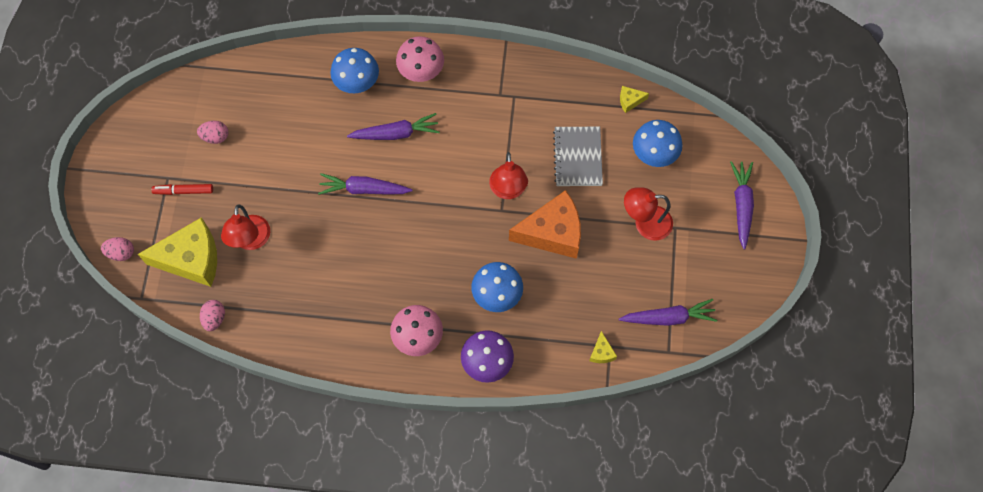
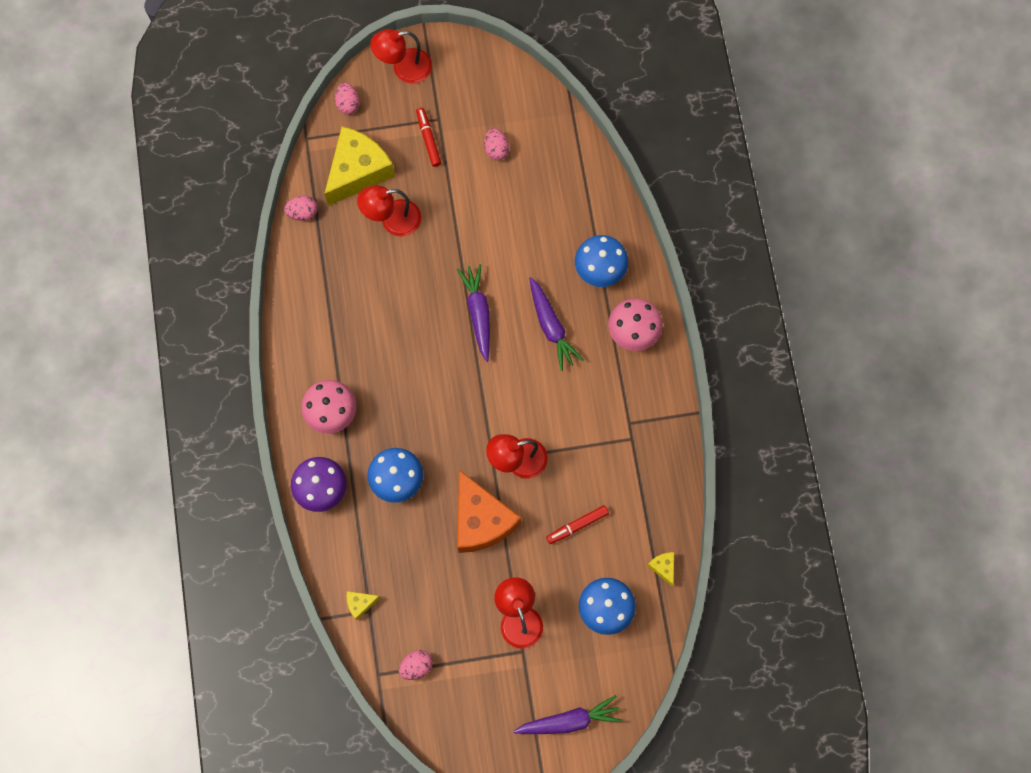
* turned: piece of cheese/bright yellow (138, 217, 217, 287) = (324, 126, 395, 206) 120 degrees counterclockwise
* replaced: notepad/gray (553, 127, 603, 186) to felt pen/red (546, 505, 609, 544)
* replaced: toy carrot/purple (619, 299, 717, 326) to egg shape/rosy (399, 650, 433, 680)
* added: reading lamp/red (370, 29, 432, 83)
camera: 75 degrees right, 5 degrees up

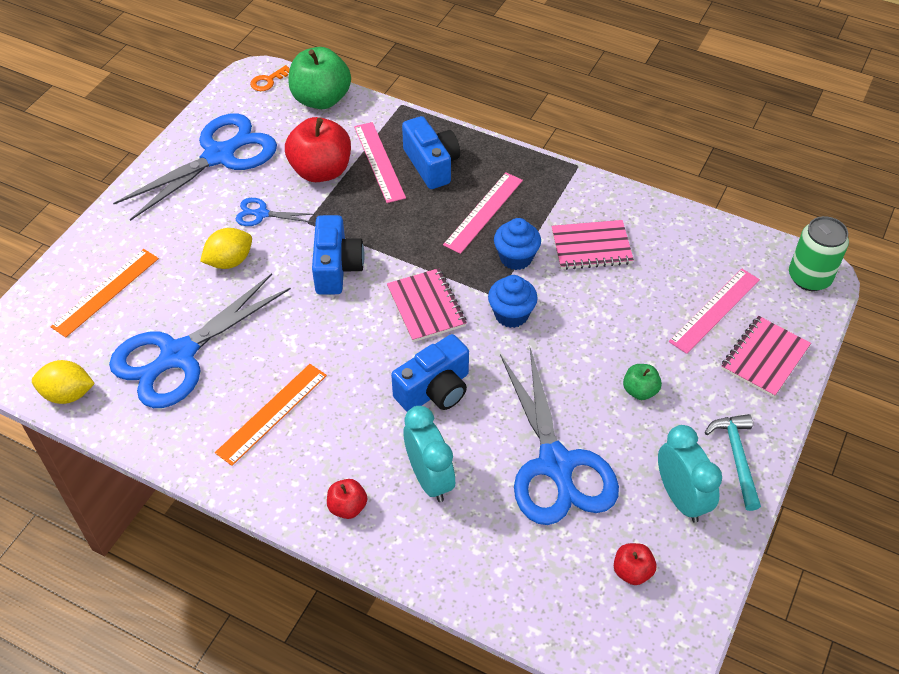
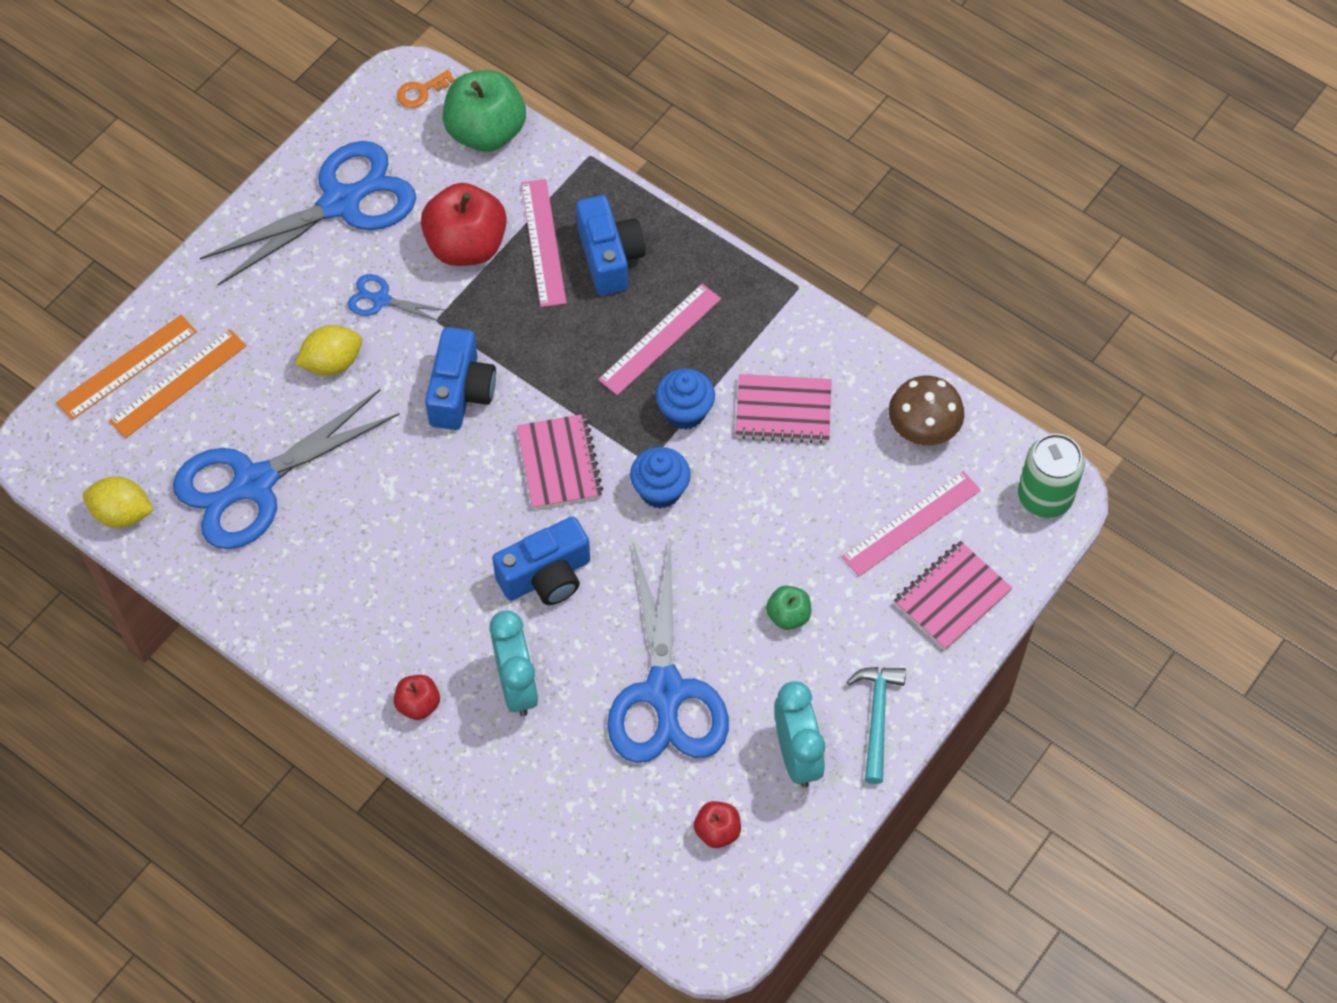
* moved: straightedge/bright orange (215, 364, 327, 466) to (56, 315, 197, 420)
* added: fungus/brown (889, 376, 964, 445)
camera: 10 degrees right, 10 degrees up

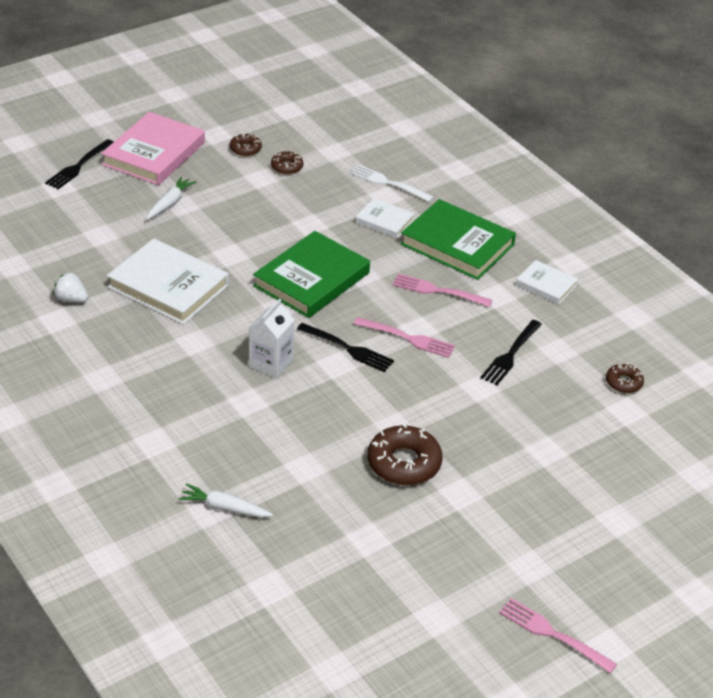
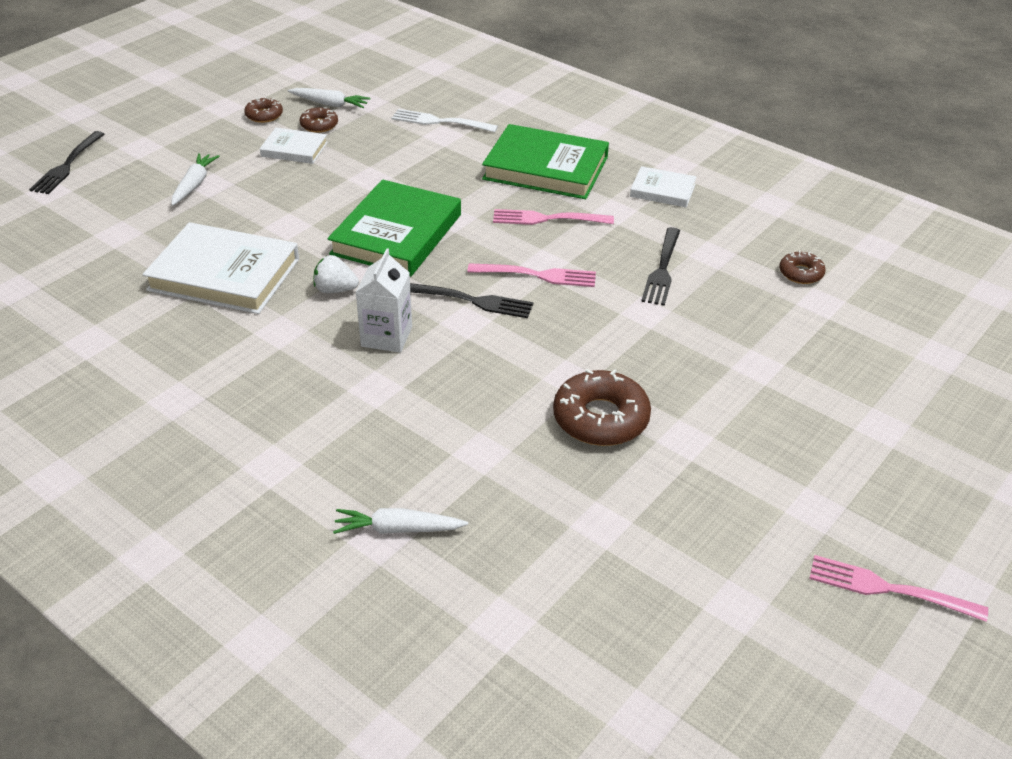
* moved: strawberry/pure white (53, 273, 88, 303) to (313, 255, 359, 293)
* removed: hardback/rosy (101, 112, 205, 185)
* moved: hardback/pure white (356, 198, 415, 238) to (260, 128, 328, 164)
* added: toy carrot/pure white (288, 88, 370, 108)
camera: 15 degrees left, 0 degrees up

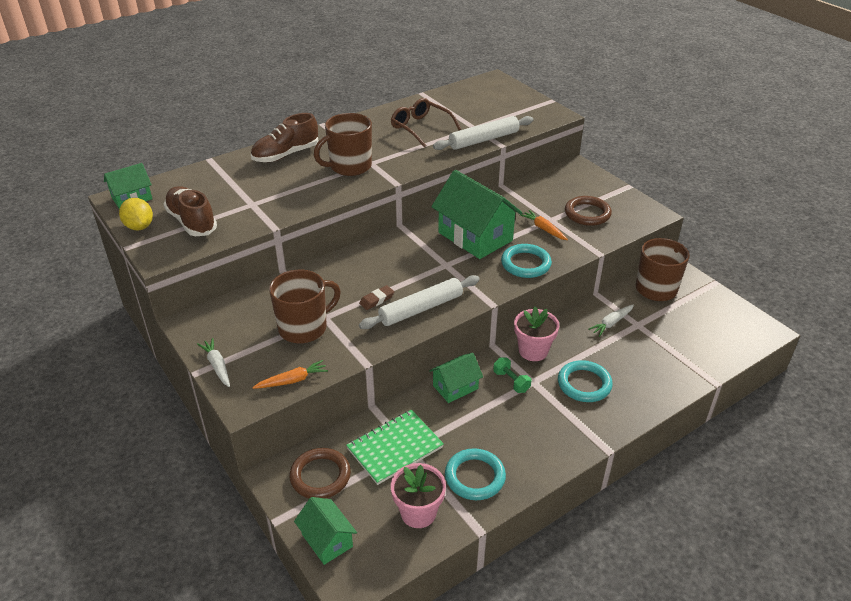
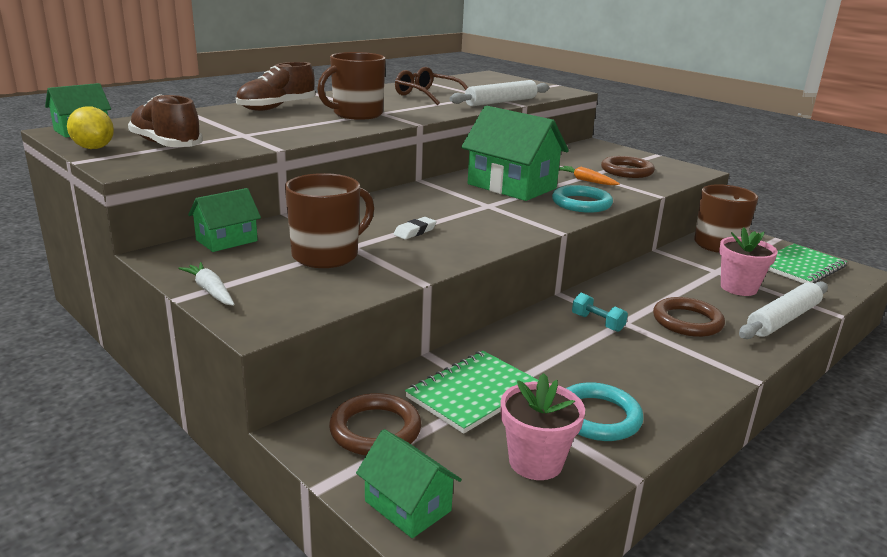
* removed: toy carrot/bright orange (252, 360, 328, 389)
* moved: dough roller/pure white (359, 275, 480, 329) to (739, 281, 828, 339)
* recoloured: pencil eraser/brown (359, 285, 394, 310) to pencil eraser/pure white (394, 217, 437, 239)
* moved: cottage/emerald (429, 353, 483, 403) to (188, 188, 261, 252)
* recoloured: hand weight/emerald (493, 358, 531, 393) to hand weight/turquoise (572, 293, 628, 332)
* moved: flower pot/rosy (514, 307, 559, 361) to (719, 227, 778, 296)
* recoloured: hoop/turquoise (558, 360, 613, 402) to hoop/brown (653, 297, 725, 337)
* removed: toy carrot/pure white (588, 304, 634, 337)
* added: notepad/emerald (768, 244, 847, 283)
camera: 10 degrees left, 15 degrees down

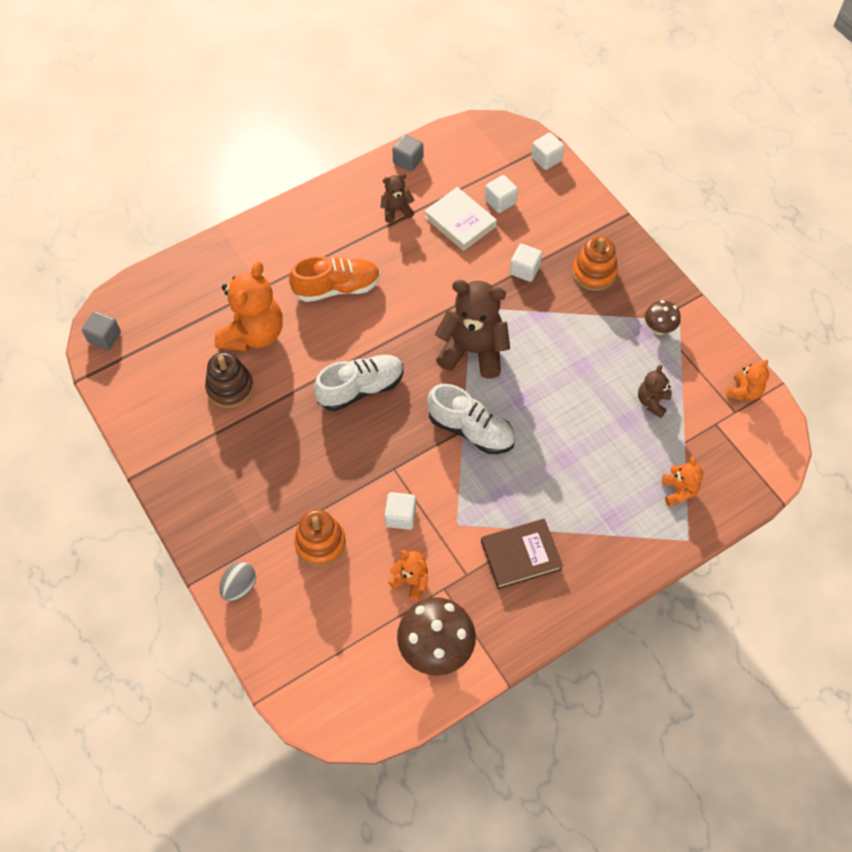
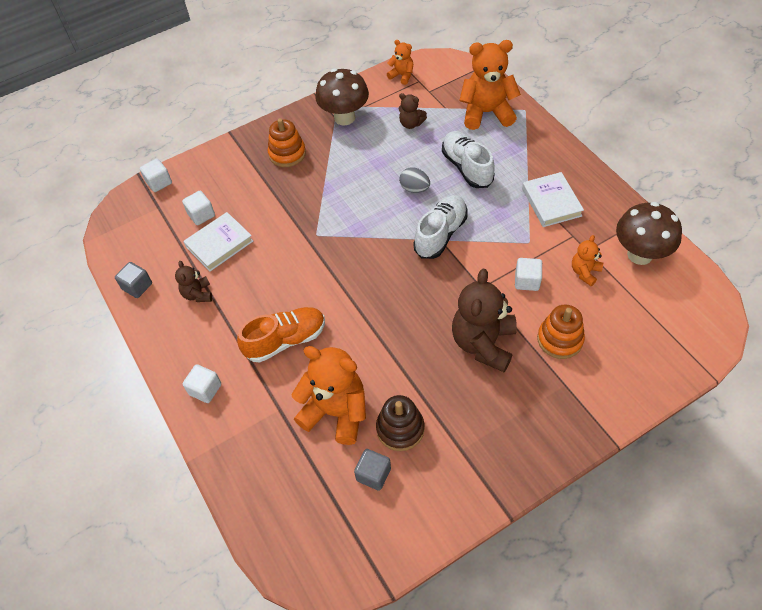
* moved: cube/gray (82, 311, 121, 350) to (354, 449, 391, 491)
* moved: egg shape/gray (219, 562, 256, 601) to (399, 167, 430, 193)
* turned: shoe/bright orange (289, 256, 381, 302) = (237, 307, 325, 362) 75 degrees clockwise
* moved: shoe/pure white (314, 355, 404, 411) to (442, 131, 495, 188)
* moved: teddy bear/brown (435, 280, 510, 379) to (452, 269, 517, 372)
* recoloured: hardback/brown (481, 519, 563, 589) to hardback/pure white (522, 172, 584, 227)
* moved: cube/pure white (510, 244, 542, 282) to (183, 364, 221, 403)
* resized: fungus/brown (645, 300, 681, 335) = (315, 69, 369, 126) x1.86
* resized: teddy bear/bright orange (662, 456, 703, 506) = (459, 40, 521, 130) x1.99
camera: 85 degrees left, 5 degrees down

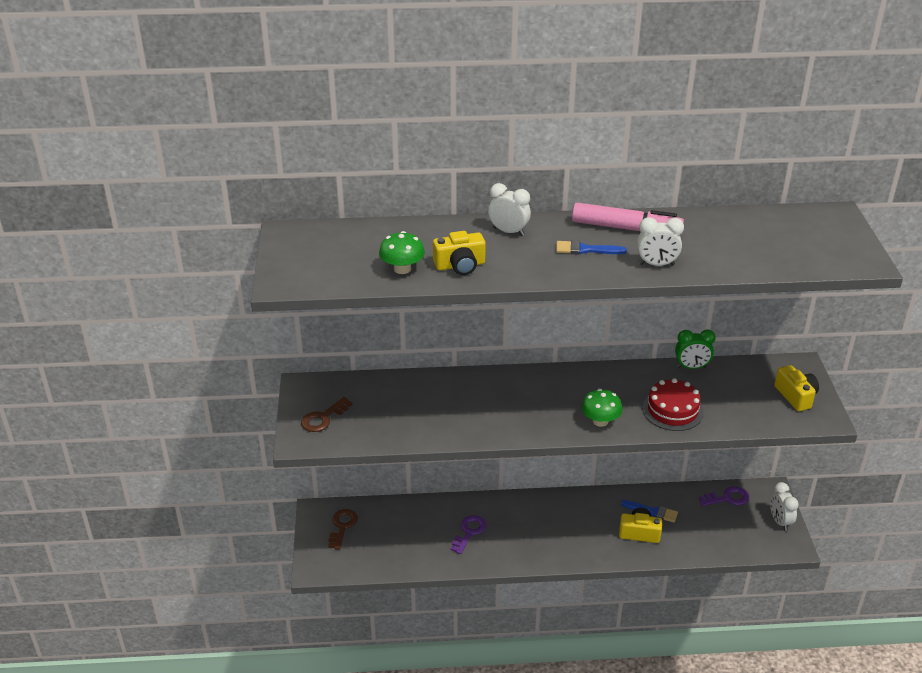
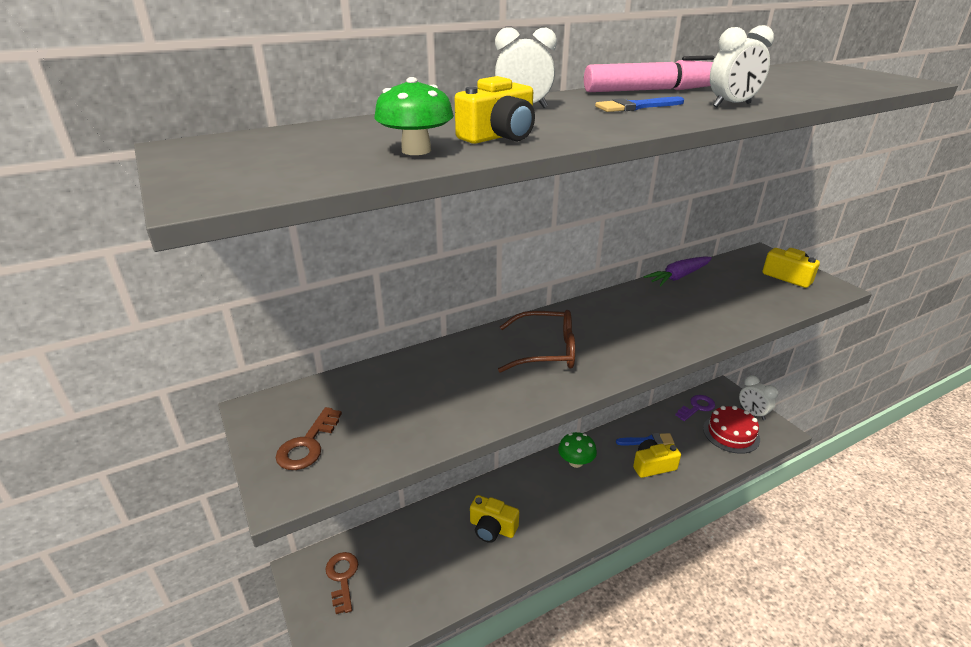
* replaced: key/purple (450, 515, 486, 554) to photo camera/bright yellow (470, 495, 519, 543)
* moved: fungus/emerald (581, 389, 623, 427) to (558, 432, 597, 468)
* moved: cake/red (642, 378, 704, 431) to (703, 406, 760, 454)
* replaced: alarm clock/emerald (675, 329, 716, 369) to toy carrot/purple (644, 256, 712, 286)
* added: eyeglasses/brown (498, 310, 575, 373)
camera: 25 degrees left, 5 degrees down

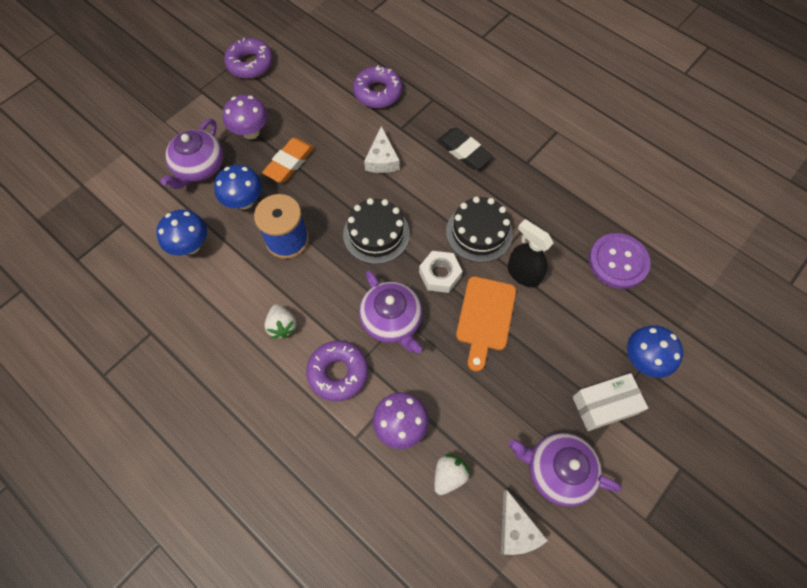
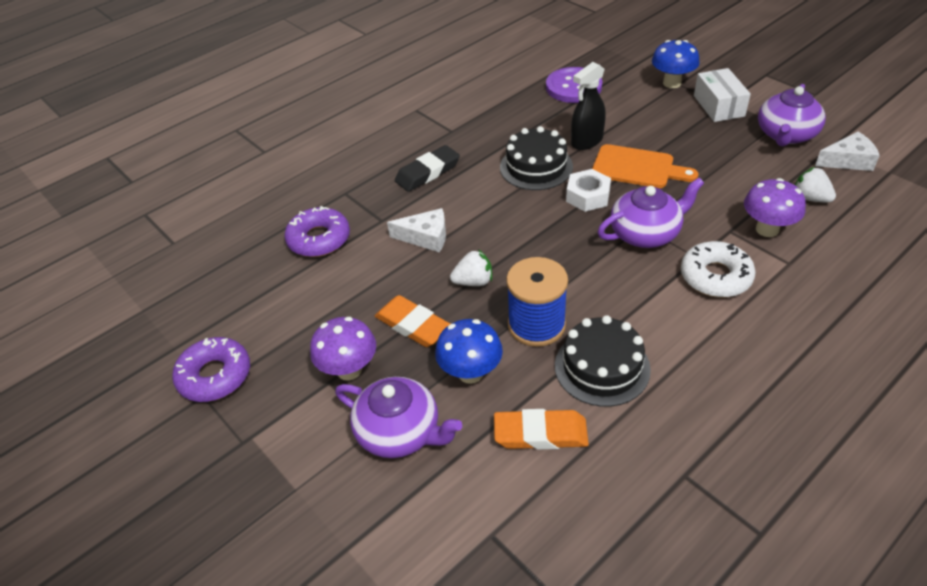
* replaced: fungus/blue (156, 210, 207, 256) to pencil eraser/bright orange (494, 409, 589, 450)
* moved: strawberry/pure white (264, 304, 297, 338) to (450, 249, 492, 286)
* recoloured: doughnut/purple (306, 341, 368, 401) to doughnut/pure white (681, 241, 756, 297)
* moved: cake/jet-black (343, 198, 410, 264) to (555, 315, 651, 407)
camera: 80 degrees left, 20 degrees down

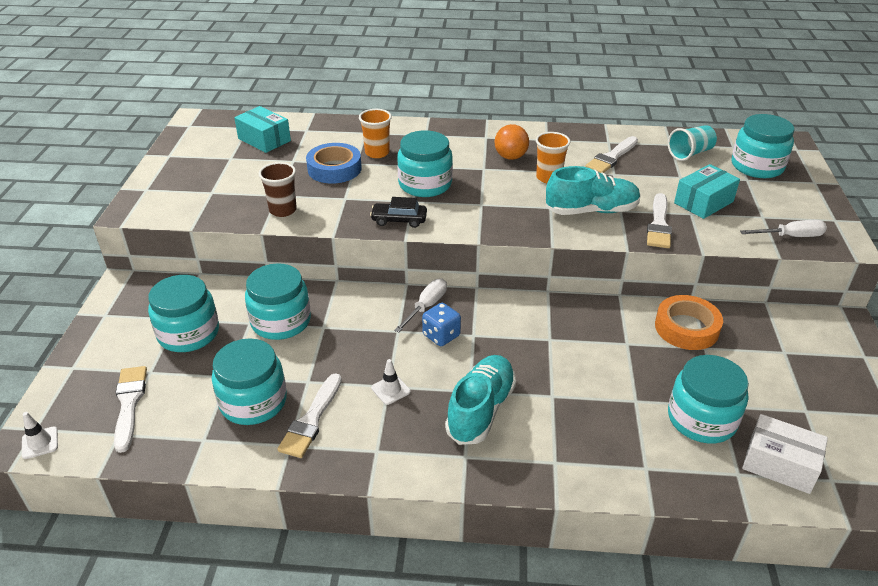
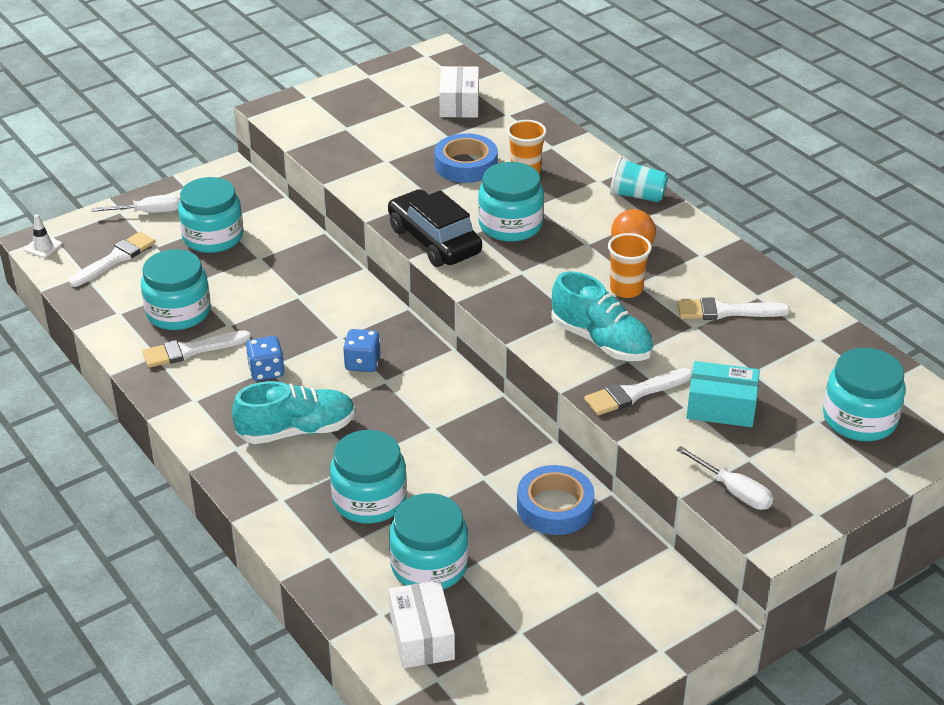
* recoloured: package/turquoise (234, 106, 291, 153) to package/pure white (439, 66, 479, 118)
* moved: jam jar/turquoise (245, 263, 311, 340) to (330, 430, 407, 524)
* removed: tumbler/brown (259, 162, 297, 217)
* resized: car/jet-black (370, 197, 427, 228) = (388, 189, 482, 267) x1.82
* replaced: safety cone/pure white (371, 359, 410, 405) to game die/blue (246, 336, 284, 381)
* moved: flat screwdriver/pure white (394, 278, 447, 333) to (91, 194, 180, 213)
* recoloured: tape/bright orange (655, 295, 723, 350) to tape/blue (517, 465, 595, 535)
* moved: tumbler/turquoise (668, 125, 717, 161) to (610, 157, 668, 202)
camera: 50 degrees right, 0 degrees up

